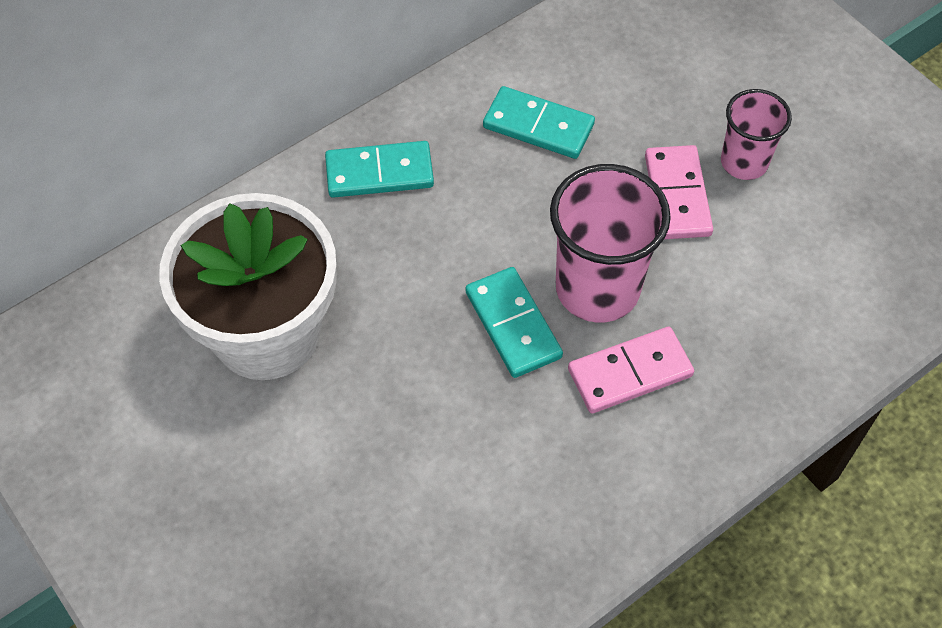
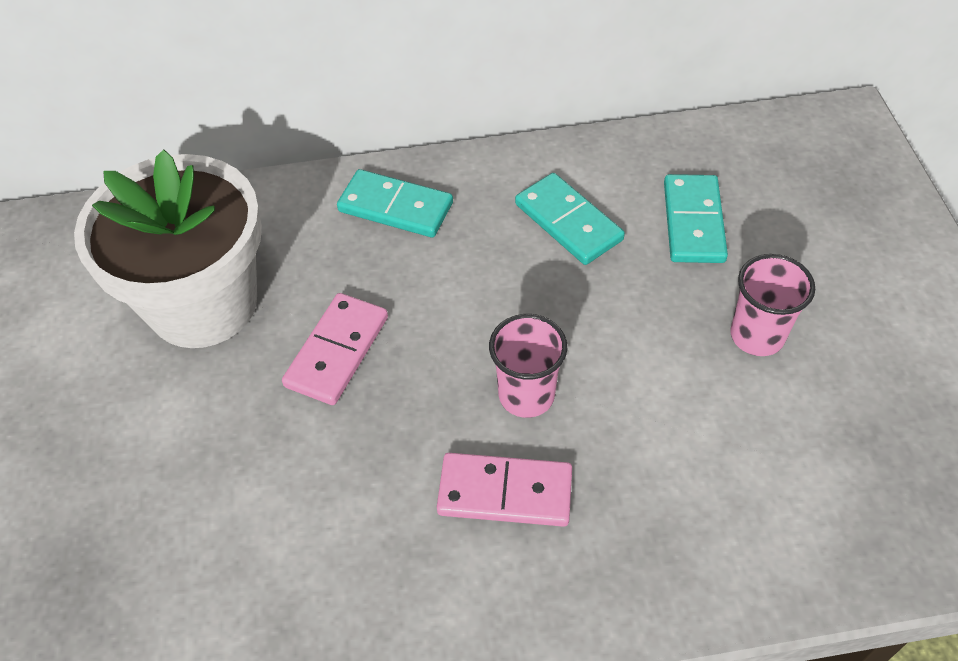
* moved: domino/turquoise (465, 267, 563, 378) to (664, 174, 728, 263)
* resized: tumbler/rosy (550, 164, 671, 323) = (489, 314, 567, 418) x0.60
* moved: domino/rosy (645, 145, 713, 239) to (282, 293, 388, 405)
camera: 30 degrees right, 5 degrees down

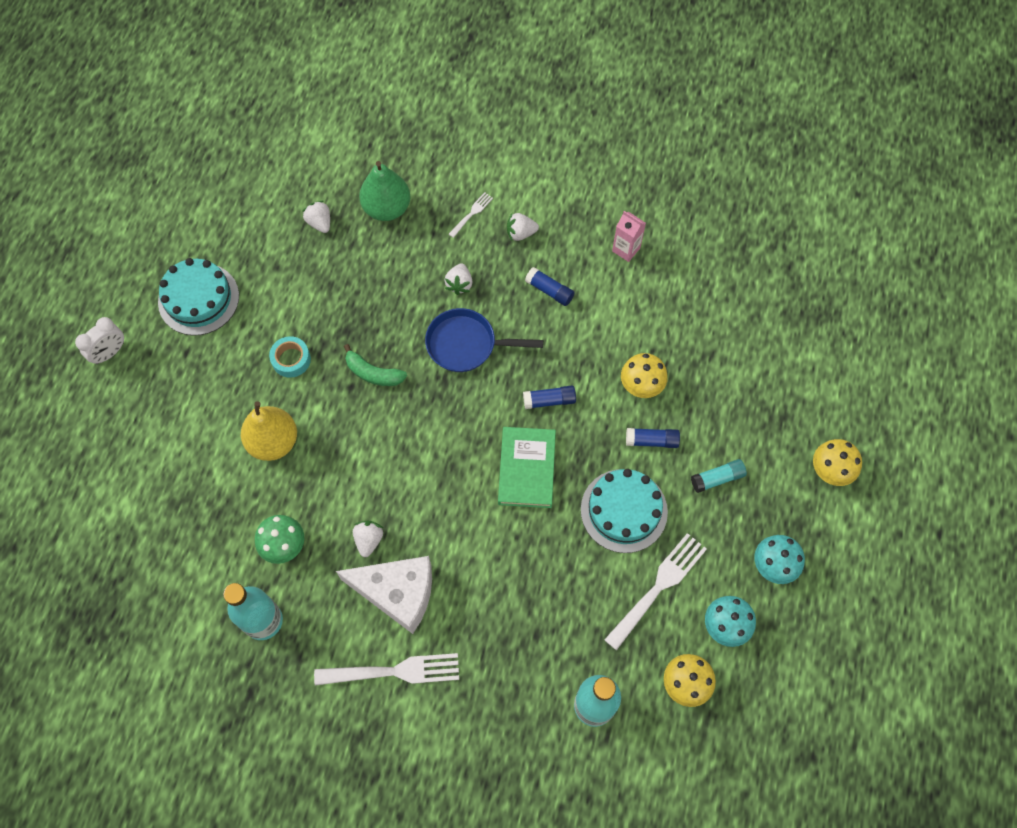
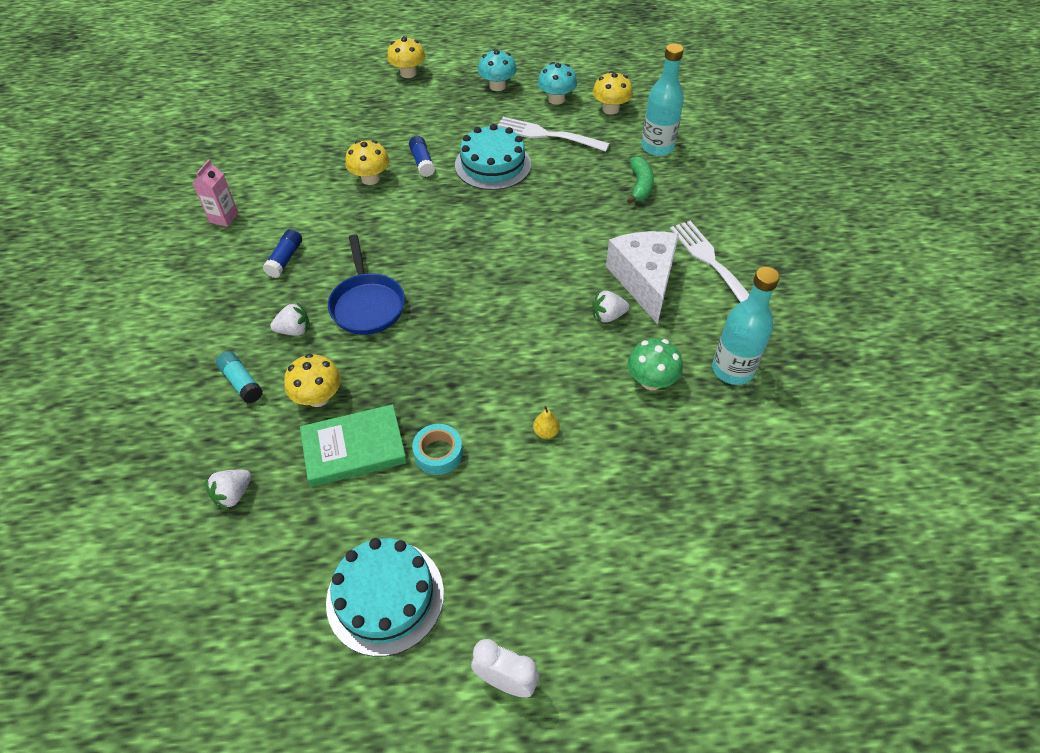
* resized: pear fruit/bright yellow (241, 401, 297, 461) = (533, 406, 560, 439) x0.40
* moved: banana fruit/emerald (344, 344, 407, 386) to (627, 156, 654, 204)
* removed: pear fruit/emerald (359, 161, 410, 221)
* removed: table fork/pure white (449, 192, 493, 238)
* moved: hardback/emerald (498, 427, 556, 508) to (300, 404, 407, 487)
* removed: strawberry/pure white (507, 213, 539, 241)
* removed: stick of glue/blue (523, 386, 576, 409)
* moved: stick of glue/turquoise (691, 459, 747, 493) to (216, 351, 263, 403)
* added: fungus/bright yellow (284, 354, 341, 407)
camera: 110 degrees left, 15 degrees down

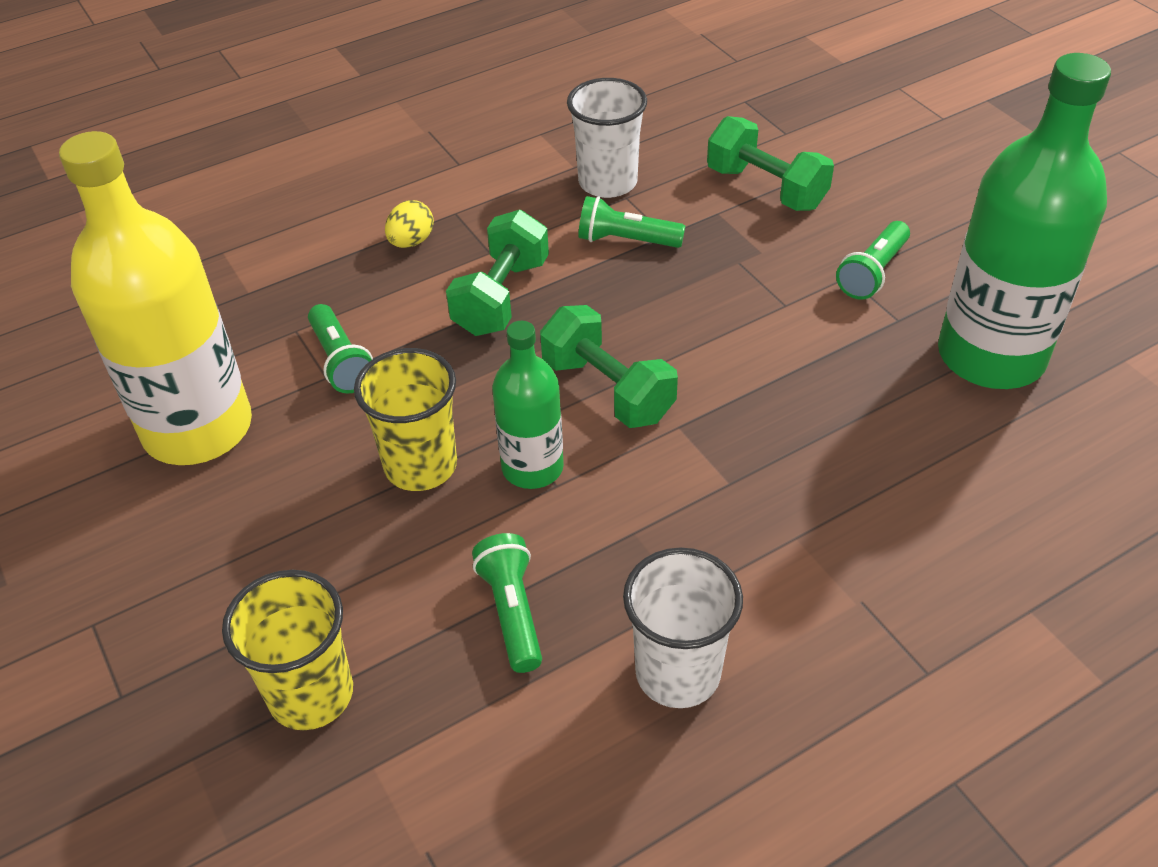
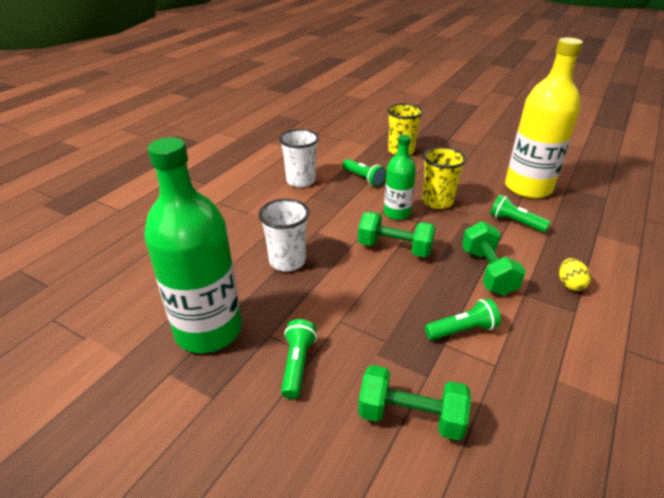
* moved: tumbler/pure white (567, 78, 647, 198) to (258, 199, 310, 271)
camera: 150 degrees right, 10 degrees down

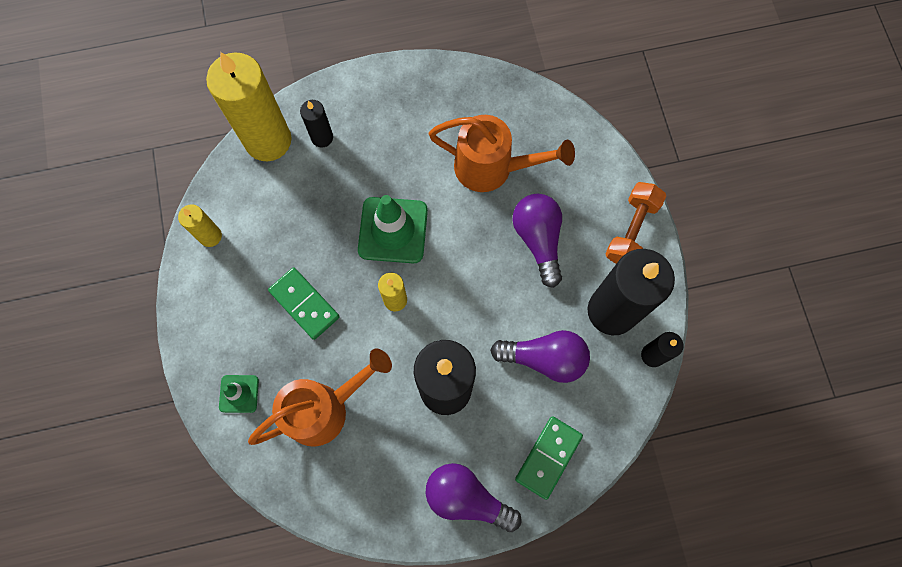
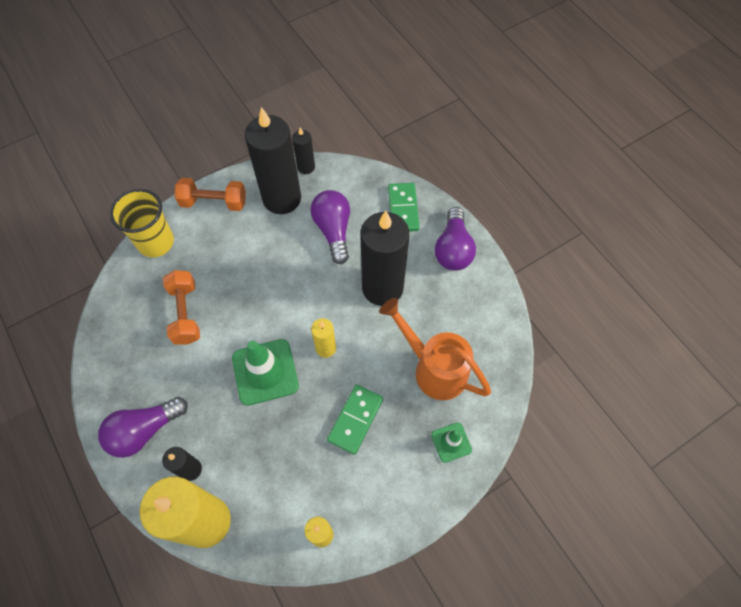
* replaced: watering can/bright orange (429, 115, 575, 192) to hand weight/bright orange (163, 270, 200, 345)
* moved: lightbulb/purple (512, 193, 562, 288) to (98, 397, 188, 458)
* turned: domino/emerald (515, 416, 583, 500) = (388, 183, 420, 232) 75 degrees clockwise
* added: tumbler/bright yellow (110, 189, 174, 257)
camera: 110 degrees left, 10 degrees down

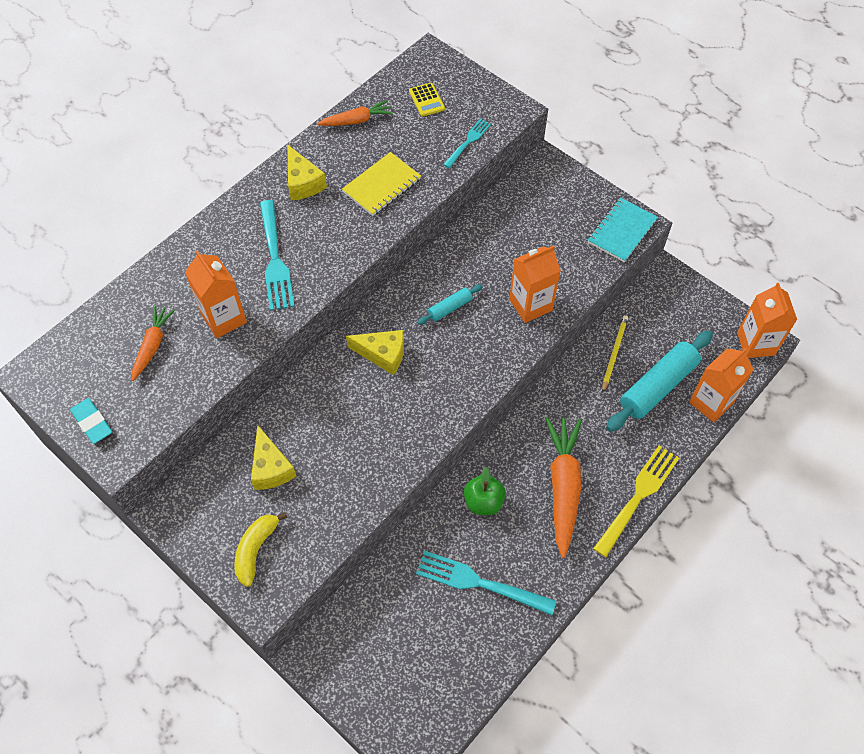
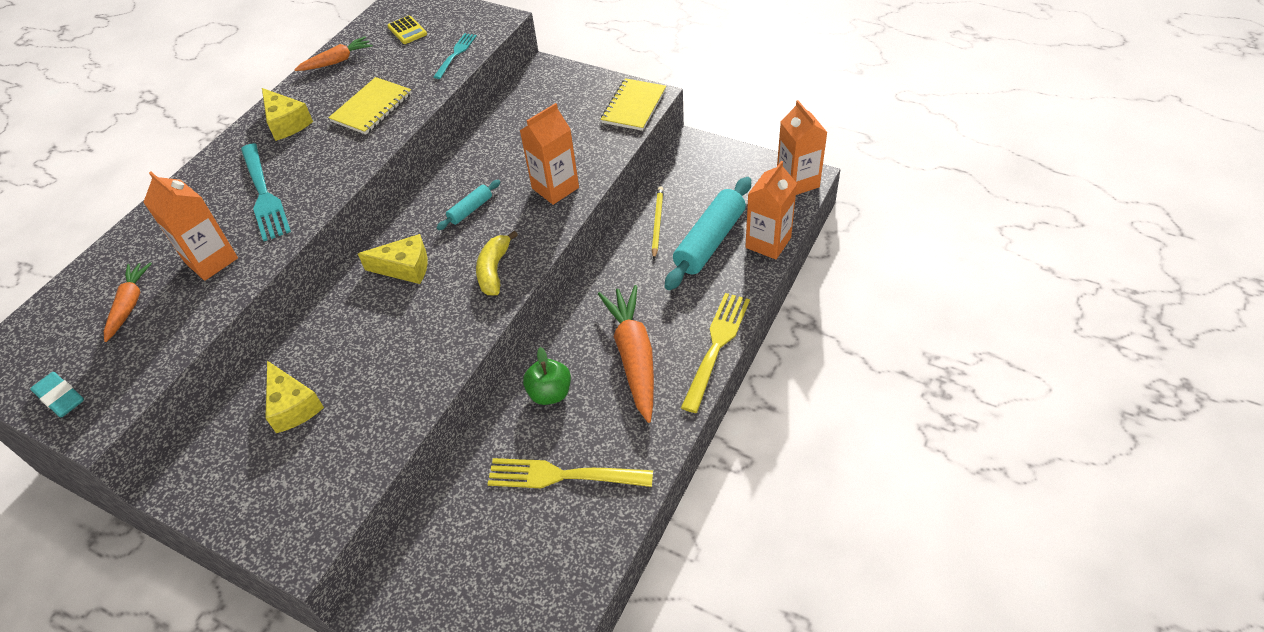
* moved: banana fruit/bright yellow (234, 512, 287, 587) to (476, 231, 518, 295)
* recoloured: table fork/turquoise (416, 550, 556, 615) to table fork/bright yellow (488, 458, 653, 488)
* recoloured: notepad/turquoise (588, 198, 658, 262) to notepad/bright yellow (601, 78, 666, 131)
camera: 10 degrees left, 10 degrees down

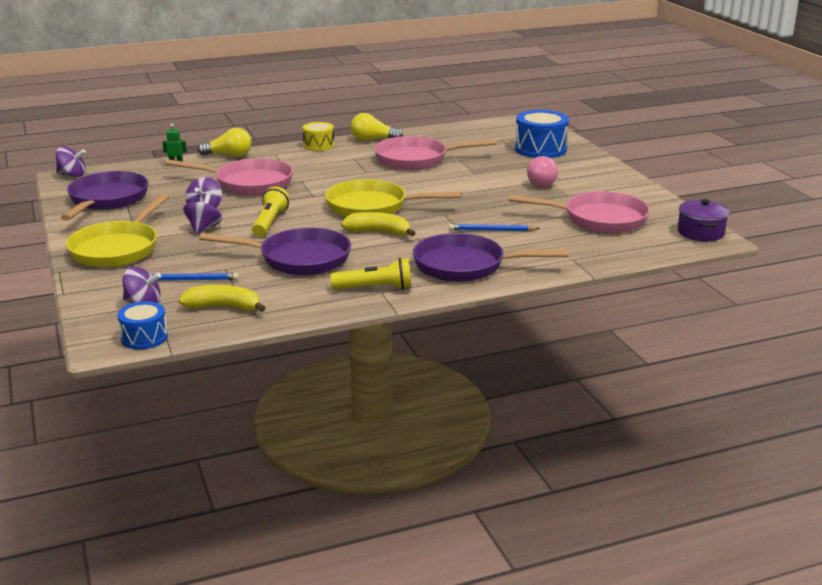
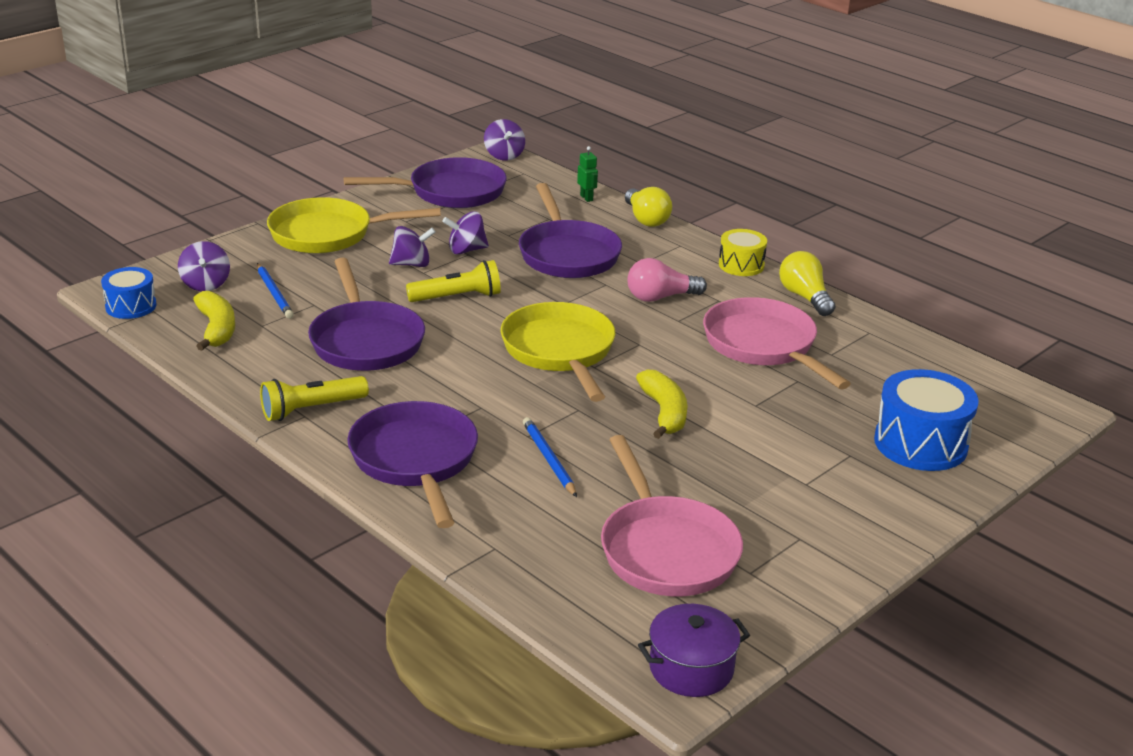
* recoloured: frying pan/rosy (166, 158, 293, 195) to frying pan/purple (519, 183, 622, 278)
* turned: pocket torch/bright yellow (330, 258, 411, 290) = (260, 376, 369, 421) 90 degrees clockwise
* moved: banana fruit/bright yellow (341, 212, 415, 236) to (636, 369, 687, 439)
* moved: lightbulb/rosy (527, 156, 558, 187) to (627, 258, 707, 302)
camera: 65 degrees right, 5 degrees up

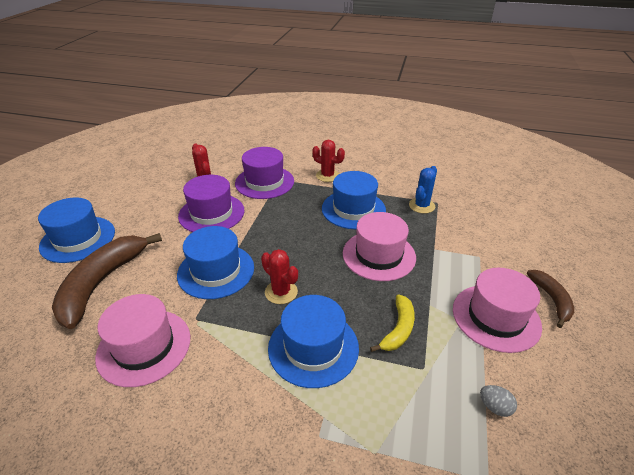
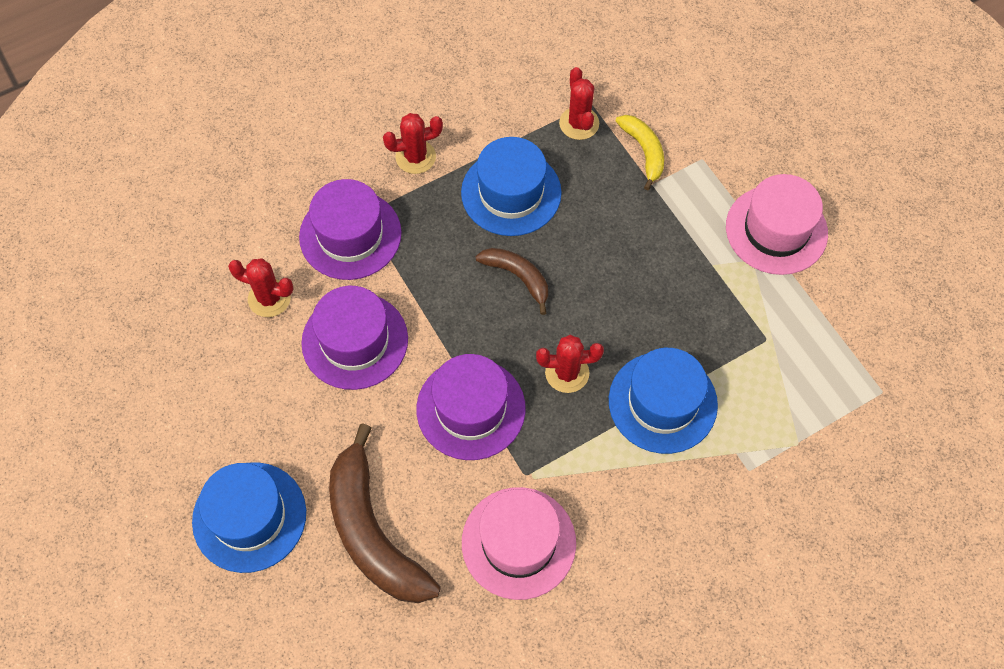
* recoloured: tall hat/blue (177, 226, 254, 299) to tall hat/purple (416, 354, 526, 460)
* removed: tall hat/rosy (343, 212, 416, 281)
* moved: banana fruit/bright yellow (370, 294, 415, 352) to (616, 115, 664, 190)
* recoloured: cactus/blue (409, 166, 437, 214) to cactus/red (559, 67, 599, 140)
* removed: egg shape/gray (480, 385, 517, 417)
* moved: banana fruit/brown (527, 270, 574, 328) to (475, 248, 548, 315)
camera: 45 degrees left, 25 degrees up

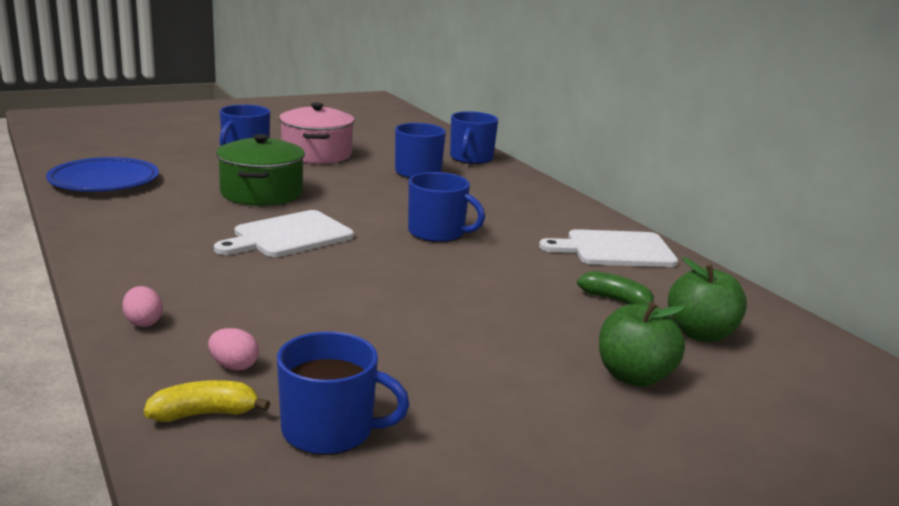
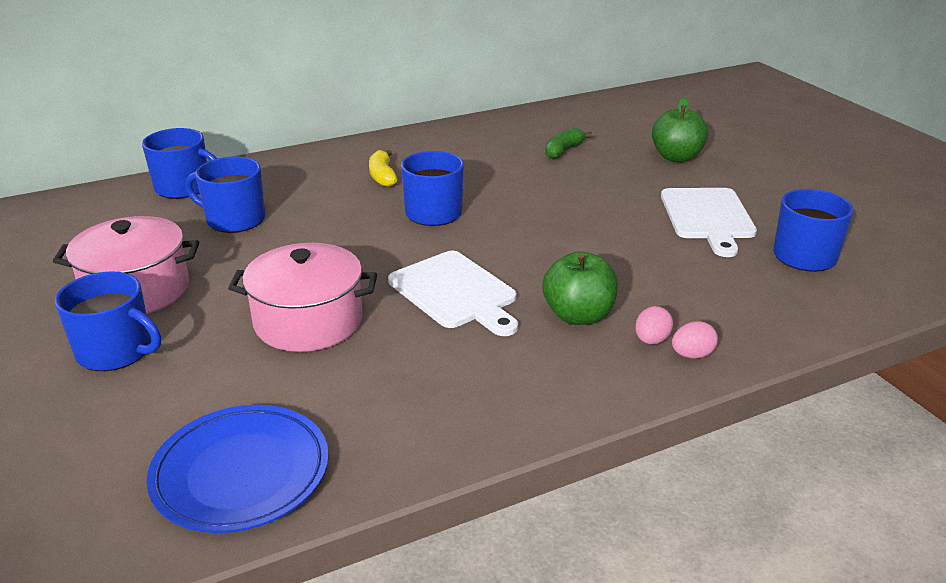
* moved: banana fruit/bright yellow (144, 380, 270, 422) to (369, 150, 397, 187)
* moved: egg shape/rosy (208, 328, 259, 371) to (635, 306, 673, 345)
* recoloured: pot/emerald (216, 134, 305, 206) to pot/rosy (228, 243, 377, 352)
* moved: cutting board/pure white (539, 229, 678, 267) to (661, 188, 757, 257)
* moved: apple/emerald (668, 257, 747, 342) to (543, 252, 618, 325)
camera: 85 degrees left, 10 degrees up

